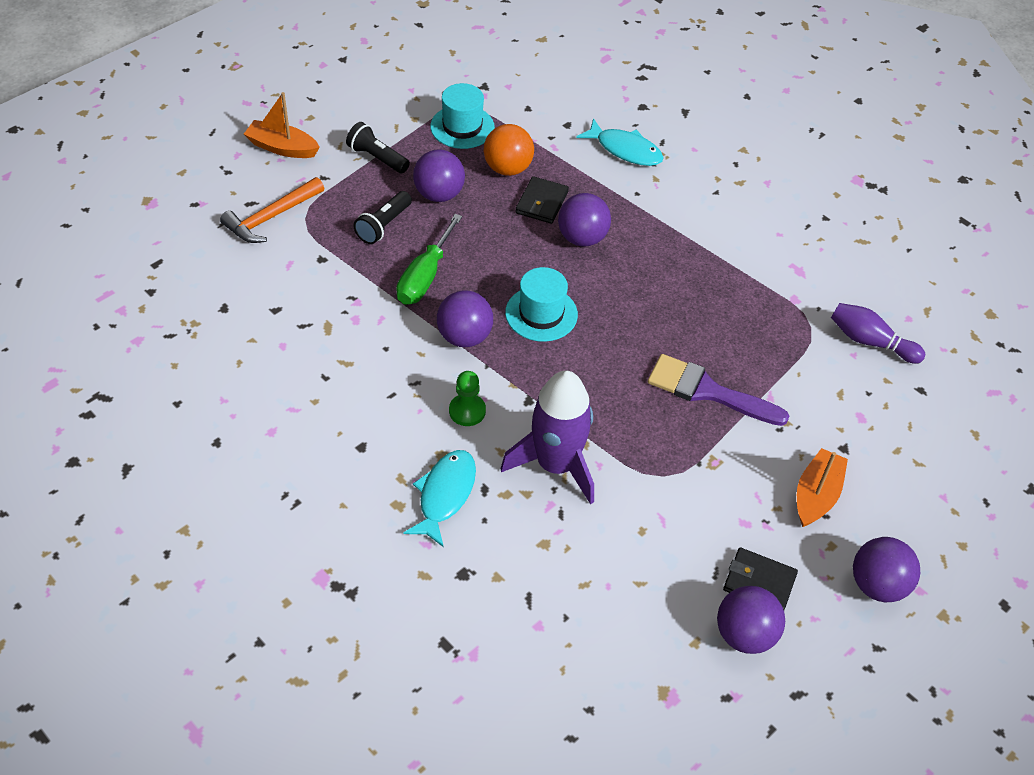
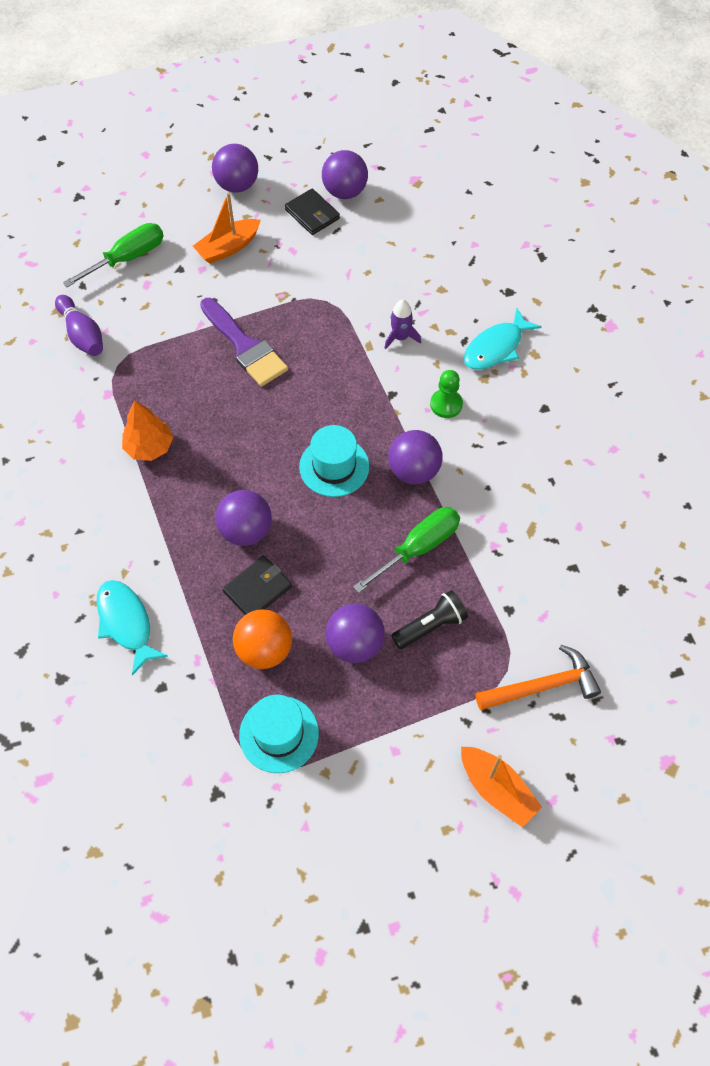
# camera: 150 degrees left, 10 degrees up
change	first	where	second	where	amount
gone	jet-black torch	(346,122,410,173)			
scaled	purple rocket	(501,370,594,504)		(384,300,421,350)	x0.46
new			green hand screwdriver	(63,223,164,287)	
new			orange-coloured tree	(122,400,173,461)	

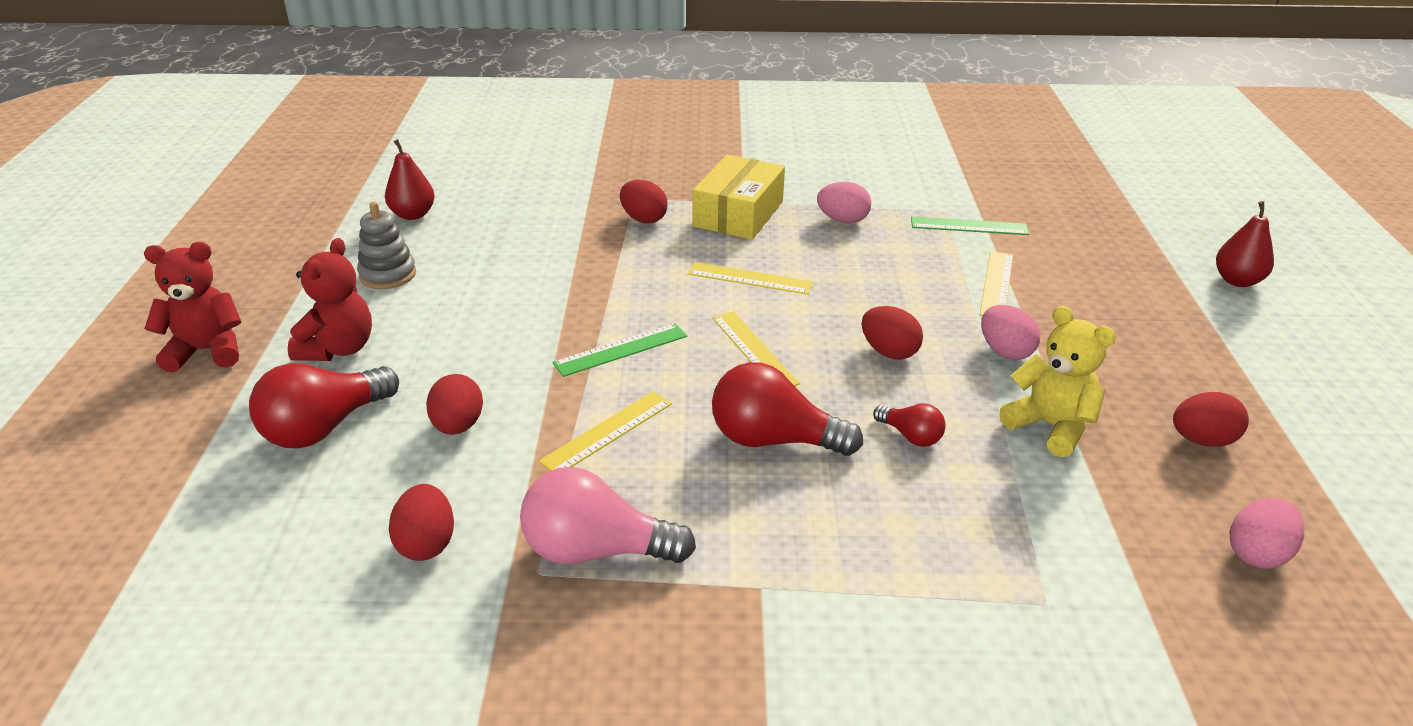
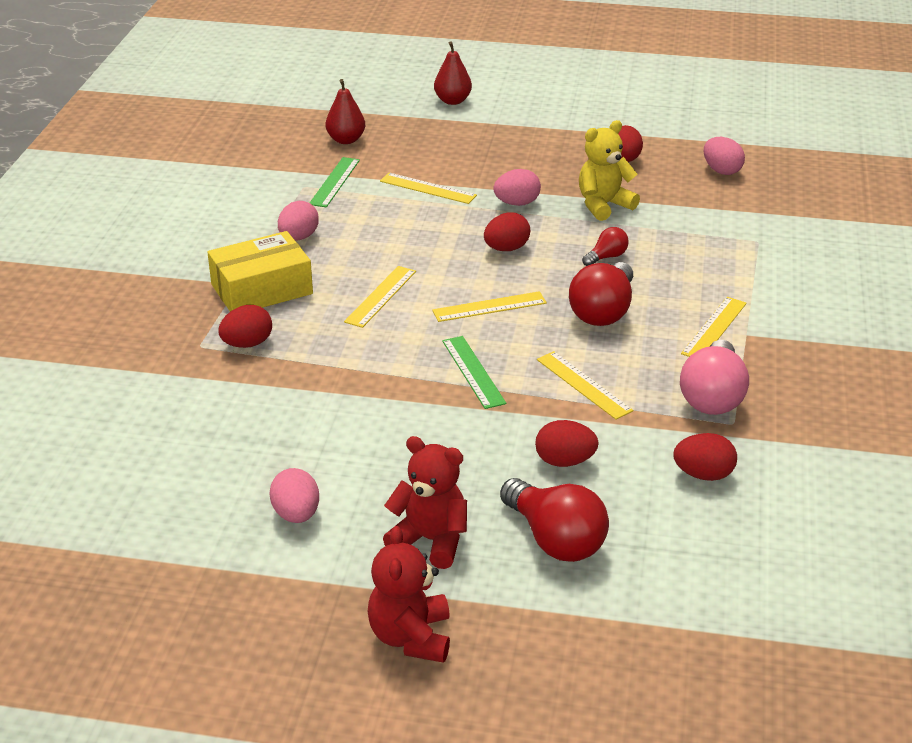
# camera: 80 degrees left, 0 degrees up
change	first	where	second	where	amount
swapped	gray ring stacker	(357,202,416,289)	rosy toy egg	(269,468,319,523)	
shifted	scarlet pear	(385,139,435,220)		(326,79,365,144)	
rotated	bright yellow box	(693,155,785,240)		(207,231,313,312)	60 degrees counterclockwise
new			bright yellow measuring stick	(681,297,747,357)	

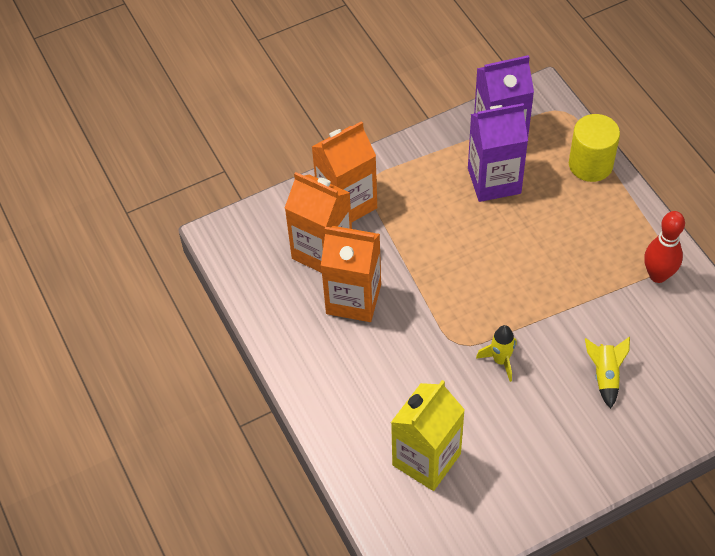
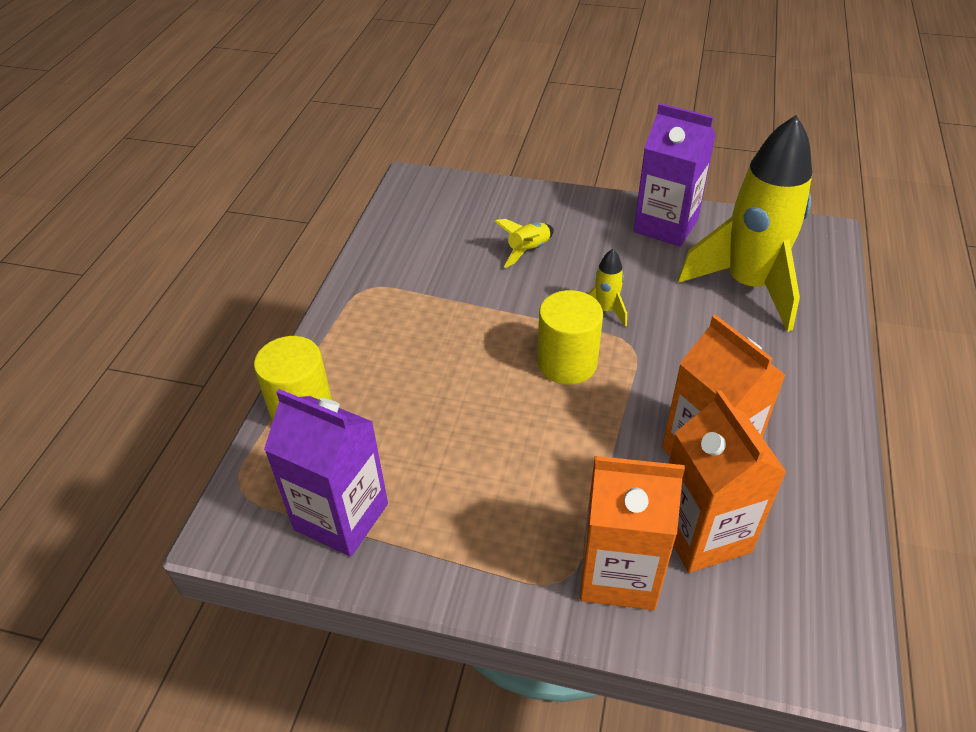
# camera: 140 degrees left, 10 degrees down
change	first	where	second	where	amount
swapped	bright yellow carton	(391,380,465,491)	bright yellow rocket	(678,115,812,332)	
shifted	purple carton	(468,103,528,202)		(633,103,716,247)	
gone	scarlet bowling pin	(644,211,685,283)			
new			bright yellow cylinder	(537,290,603,385)	

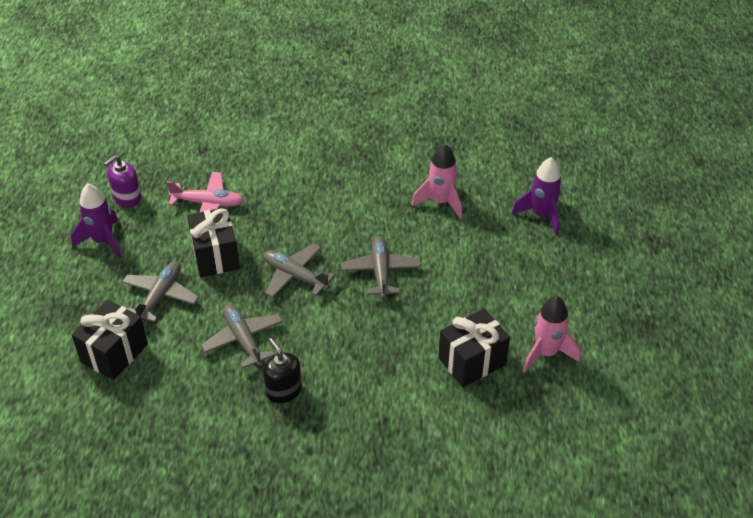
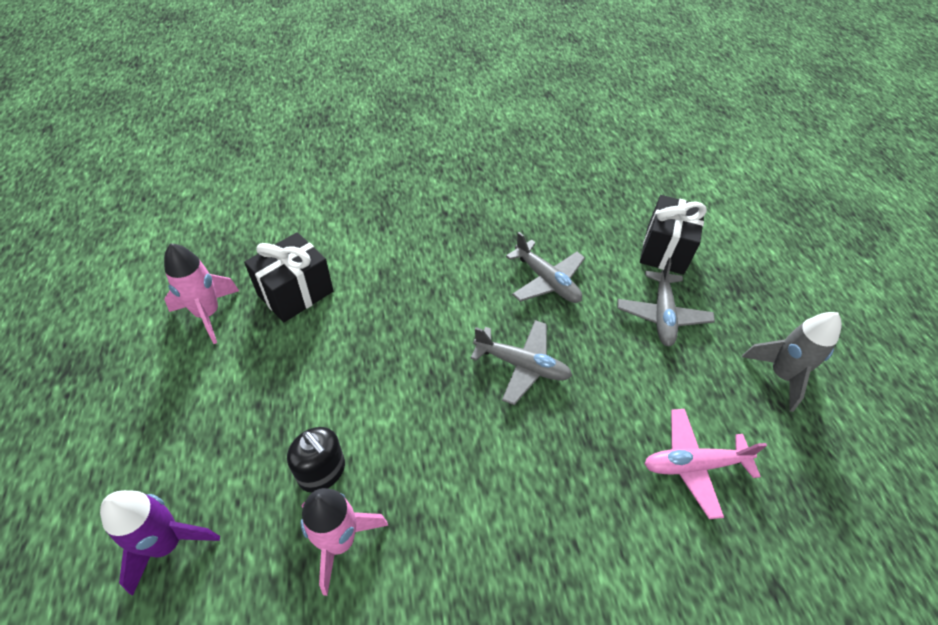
# camera: 165 degrees right, 5 degrees up
change	first	where	second	where	amount
repainted	purple rocket	(71,183,122,259)	gray rocket	(742,312,842,412)	
gone	purple pump bottle	(104,155,141,207)			
gone	jet-black present	(187,207,240,277)			
shifted	jet-black pump bottle	(263,338,302,403)		(287,427,345,492)	
gone	gray toy plane	(341,236,421,298)			

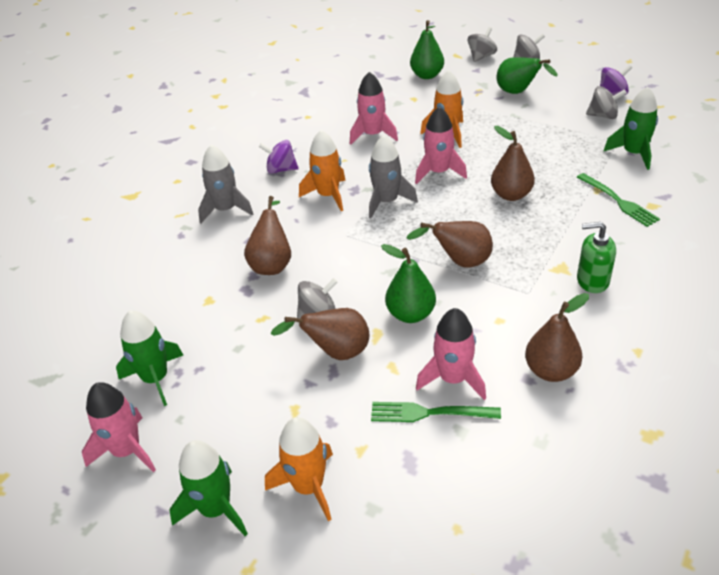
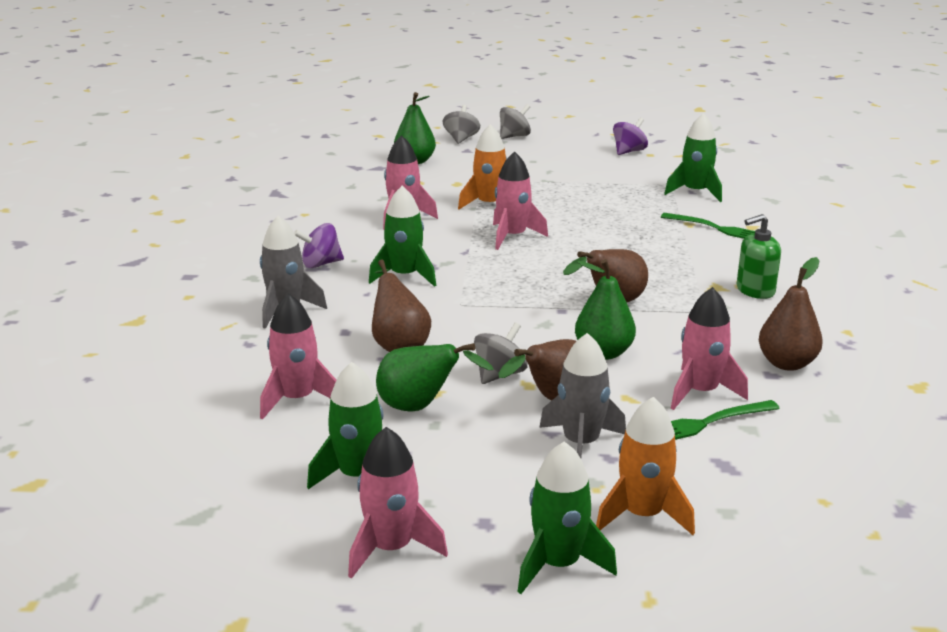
# camera: 30 degrees left, 15 degrees down
change	first	where	second	where	amount
repainted	orange-coloured rocket	(299,130,346,211)	green rocket	(369,186,436,287)	
shifted	gray rocket	(369,135,418,218)		(539,333,626,458)	
gone	brown pear	(491,126,535,201)			
shifted	green pear	(497,57,558,94)		(376,343,493,411)	
gone	gray toy top	(586,86,627,119)			
new			rosy rocket	(260,293,336,420)	

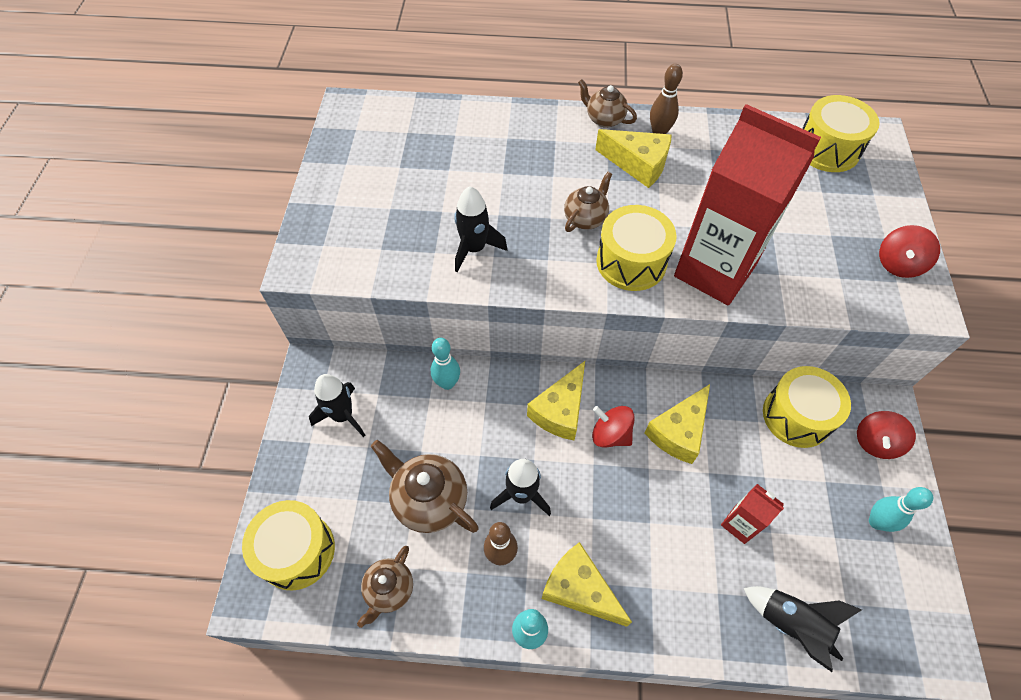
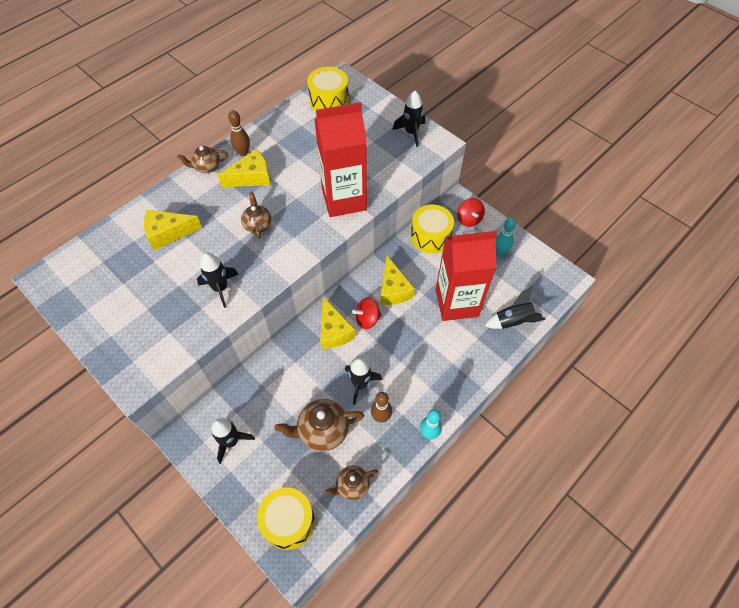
# camera: 50 degrees left, 0 degrees up
change	first	where	second	where	amount
rotated	brown teapot	(357,546,413,628)		(324,465,378,501)	90 degrees clockwise
gone	turquoise bowling pin	(431,338,460,390)			
shifted	bright yellow cheese wedge	(542,542,632,627)		(144,210,202,250)	
gone	bright yellow toy drum	(596,205,677,291)			
scaled	scarlet carton	(721,484,784,544)		(436,230,497,321)	x2.25
swapped	scarlet toy top	(879,225,940,278)	jet-black rocket	(393,91,425,147)	

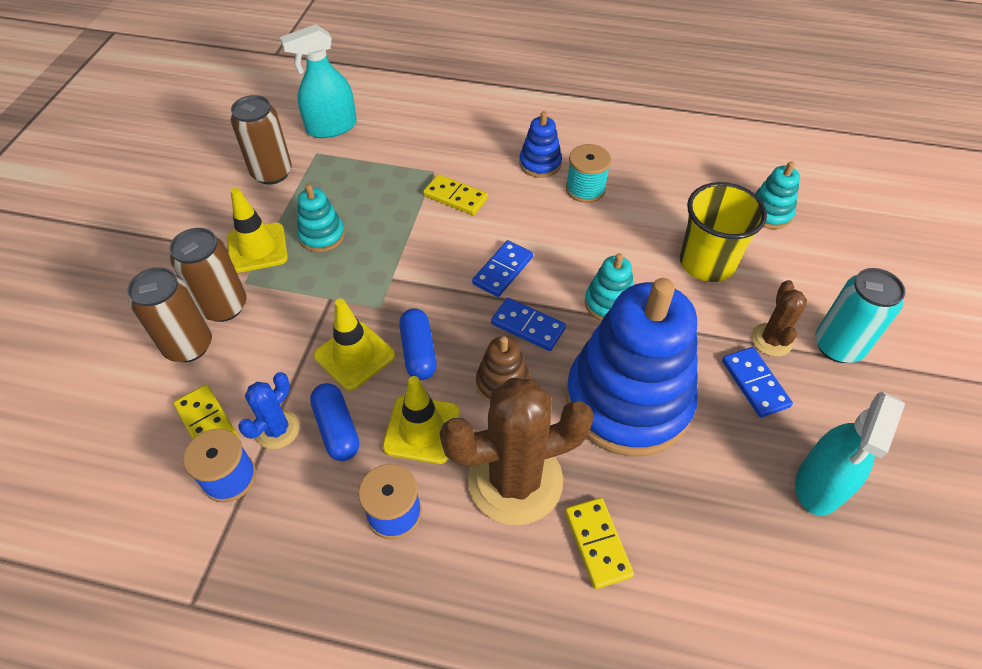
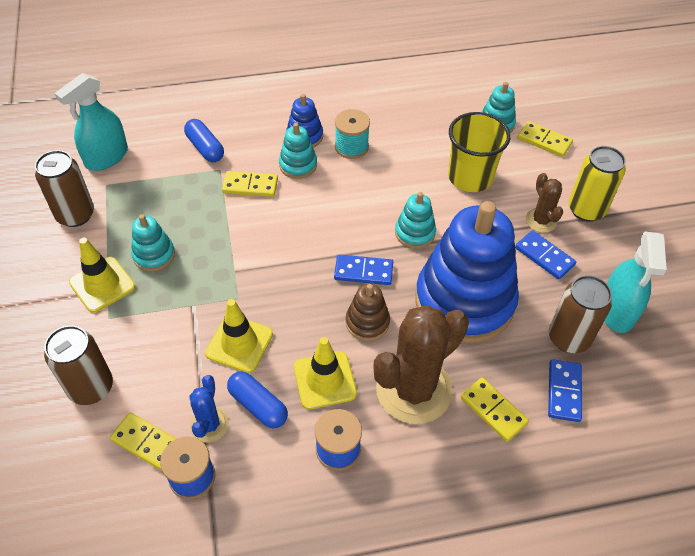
# camera: 25 degrees left, 0 degrees up
change	first	where	second	where	amount
shifted	brown can	(169,228,246,322)		(549,275,612,353)	
shifted	blue pill shape	(399,308,437,380)		(184,119,224,162)	
shifted	blue domino piece	(472,240,533,297)		(548,359,582,422)	
repainted	turquoise can	(815,268,906,363)	bright yellow can	(569,146,626,222)	
new			turquoise ring stacker	(279,123,317,179)	
new			bright yellow domino piece	(518,121,573,157)	

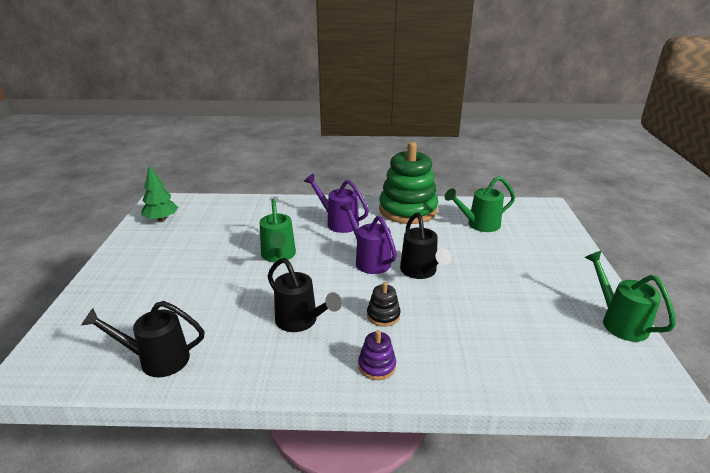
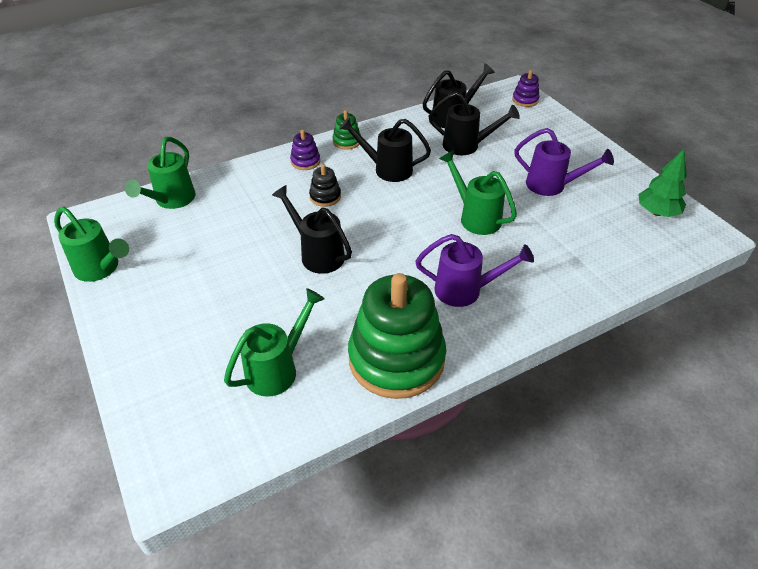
# camera: 150 degrees right, 15 degrees up
change	first	where	second	where	amount
shifted	purple watering can	(340,201,397,274)		(514,128,614,196)	
new			green watering can	(125,137,196,209)	
new			green ring stacker	(333,110,361,150)	
new			jet-black watering can	(429,92,520,155)	
new			purple ring stacker	(512,70,540,107)	

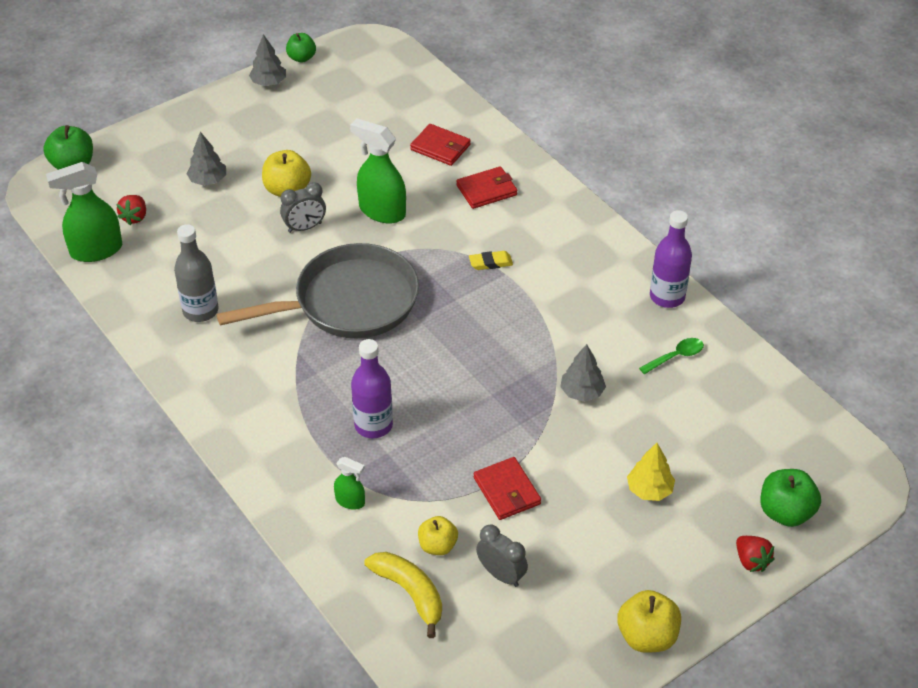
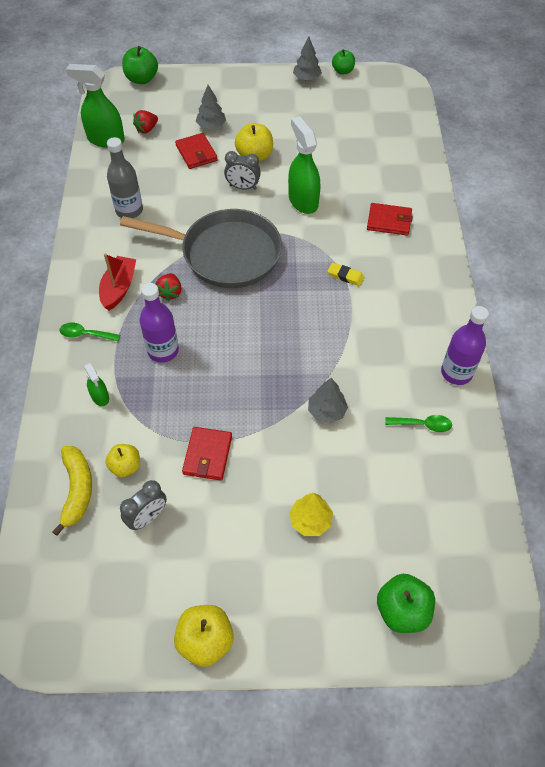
# camera: 35 degrees right, 10 degrees up
change	first	where	second	where	amount
shifted	scarlet card wallet	(410,124,471,166)		(175,133,218,169)	
rotated	gray bedside clock	(476,525,528,587)		(120,480,167,530)	60 degrees clockwise
shifted	scarlet strawberry	(736,536,775,572)		(156,273,182,301)	
new			green spoon	(59,323,120,341)	
new			scarlet sailboat	(99,253,136,311)	

